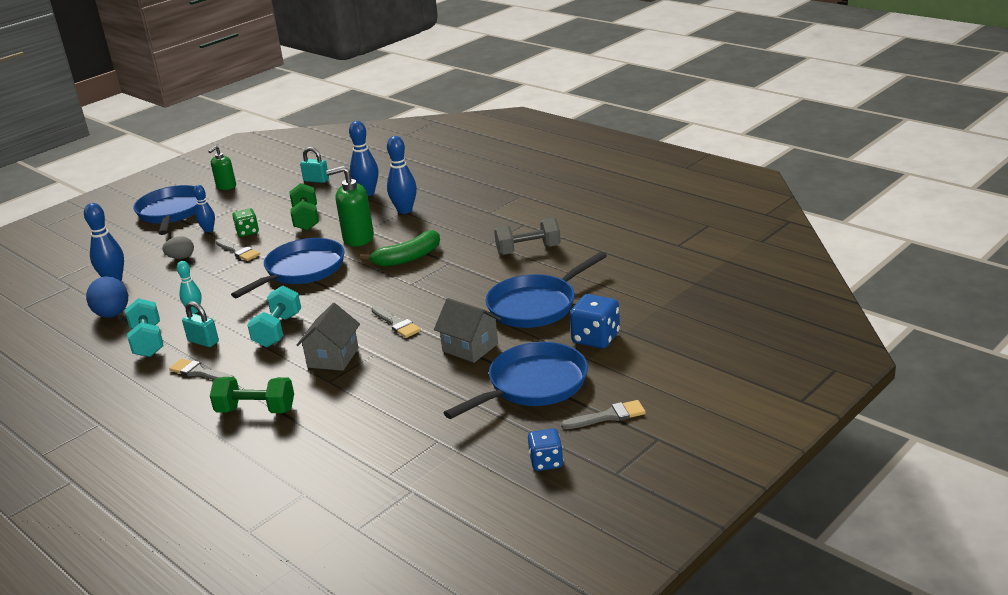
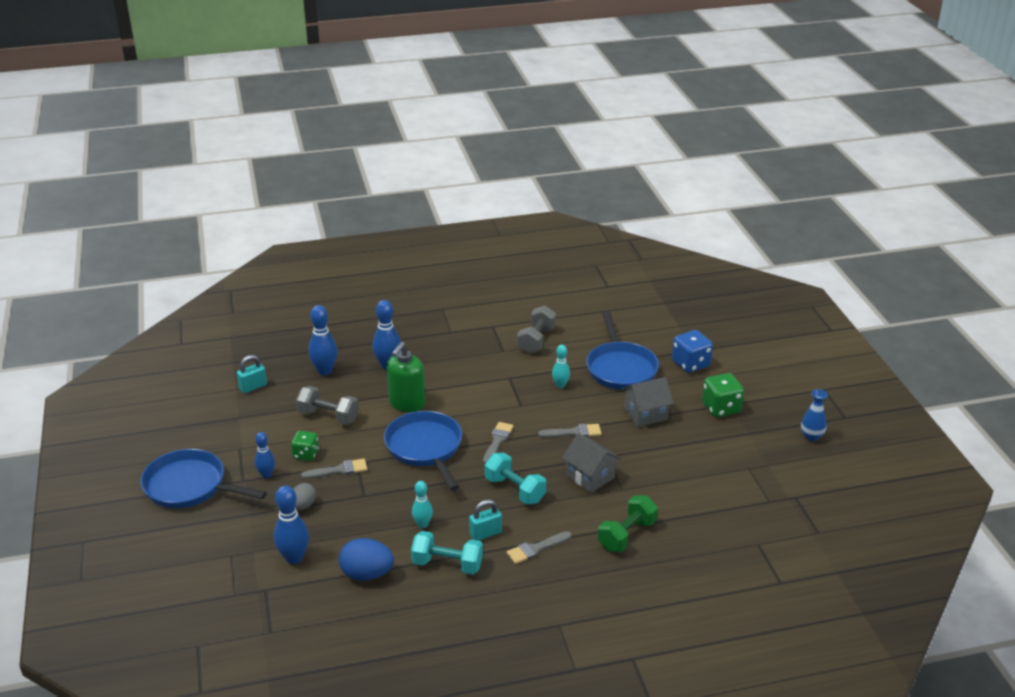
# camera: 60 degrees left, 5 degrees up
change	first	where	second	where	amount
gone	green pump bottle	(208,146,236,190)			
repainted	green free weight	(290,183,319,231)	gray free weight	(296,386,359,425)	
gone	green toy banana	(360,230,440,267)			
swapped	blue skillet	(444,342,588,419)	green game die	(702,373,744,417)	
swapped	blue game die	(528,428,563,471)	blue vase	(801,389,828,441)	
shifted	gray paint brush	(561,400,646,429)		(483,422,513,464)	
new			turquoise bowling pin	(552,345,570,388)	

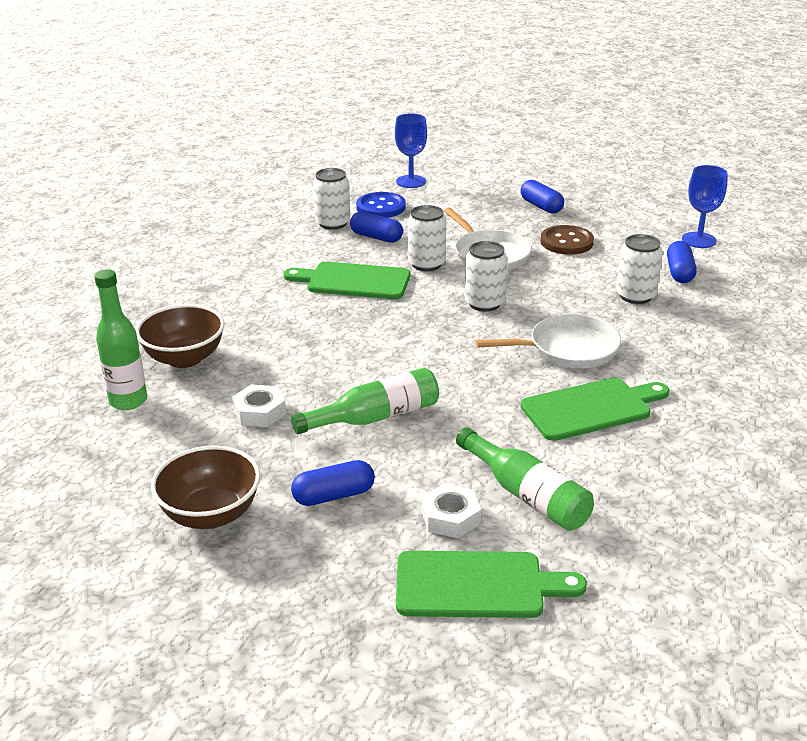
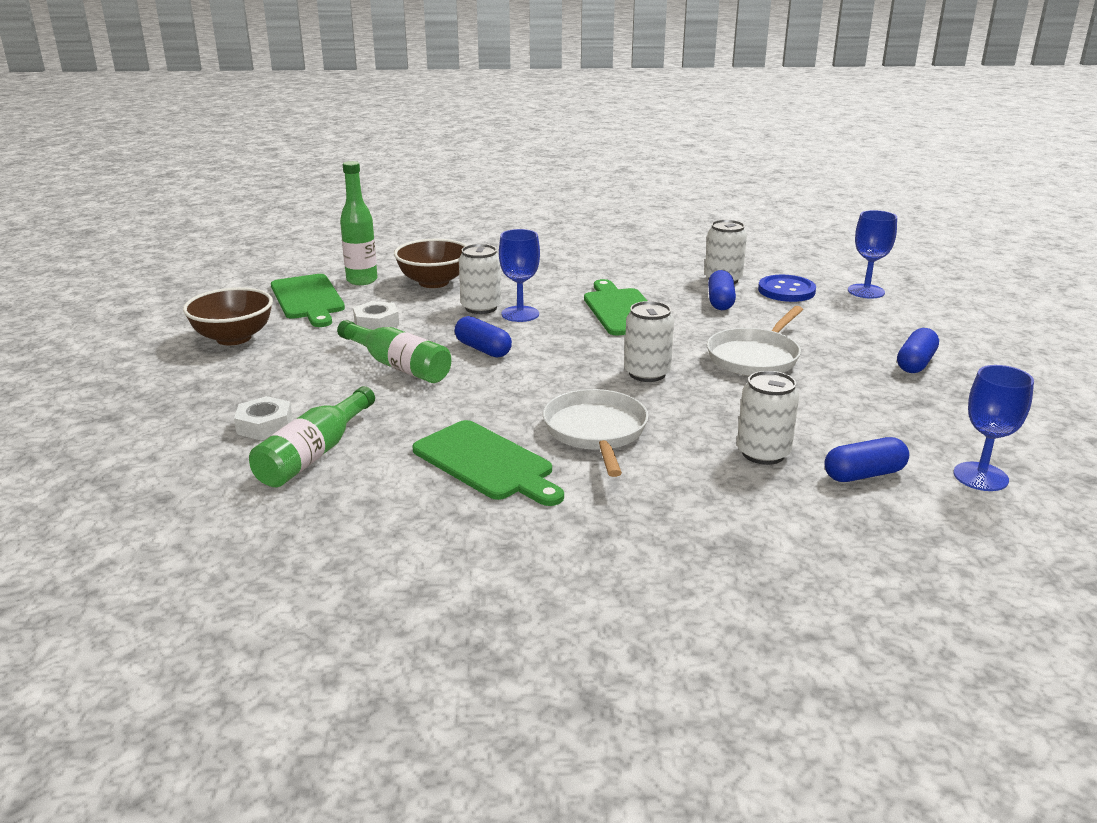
# camera: 65 degrees right, 5 degrees down
change	first	where	second	where	amount
shifted	blue pill shape	(291,460,375,506)		(455,316,512,358)	
shifted	green cutting board	(396,551,587,618)		(271,274,345,327)	
shifted	pure white can	(408,205,446,271)		(459,244,501,314)	
rotated	pure white skillet	(475,314,621,369)		(543,389,648,477)	150 degrees counterclockwise
gone	brown sewing button	(540,225,594,255)			
new			blue goblet	(499,229,540,322)	

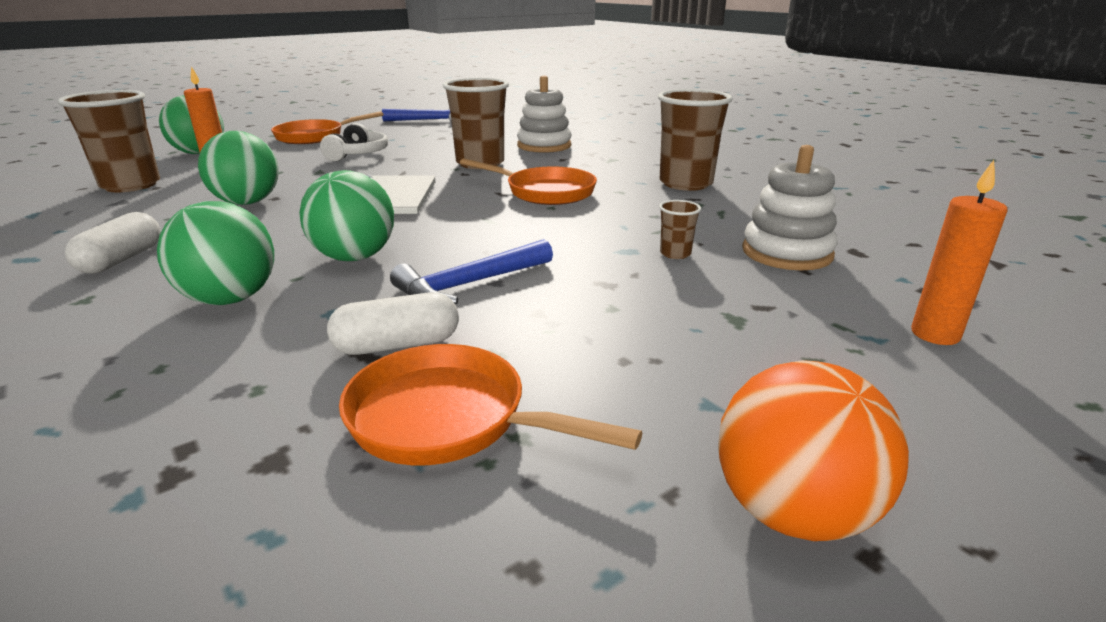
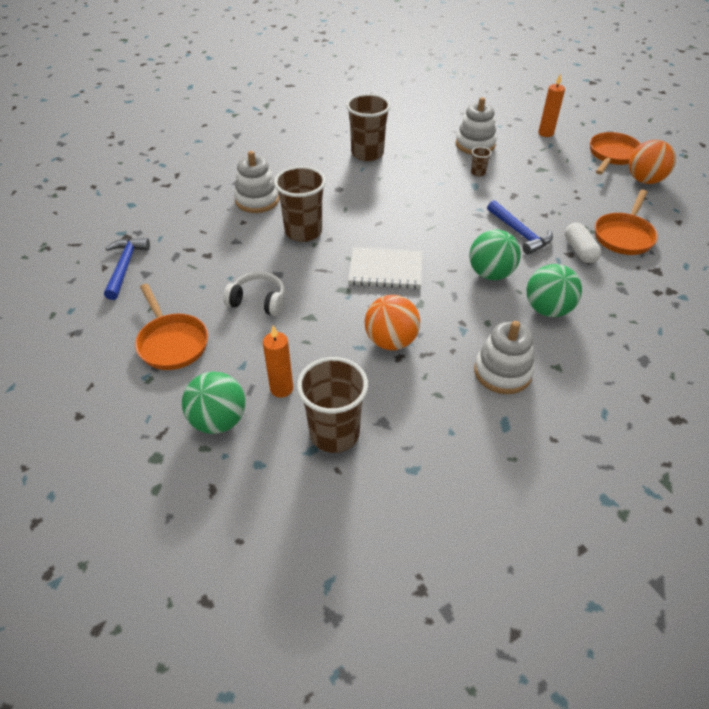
# camera: 85 degrees left, 20 degrees up
change	first	where	second	where	amount
swapped	pure white pill shape	(65,212,161,274)	pure white ring stacker	(474,321,534,394)	
repainted	green play ball	(198,131,279,205)	orange-coloured play ball	(365,295,420,350)	
shifted	orange-coloured skillet	(460,158,597,205)		(590,132,641,174)	

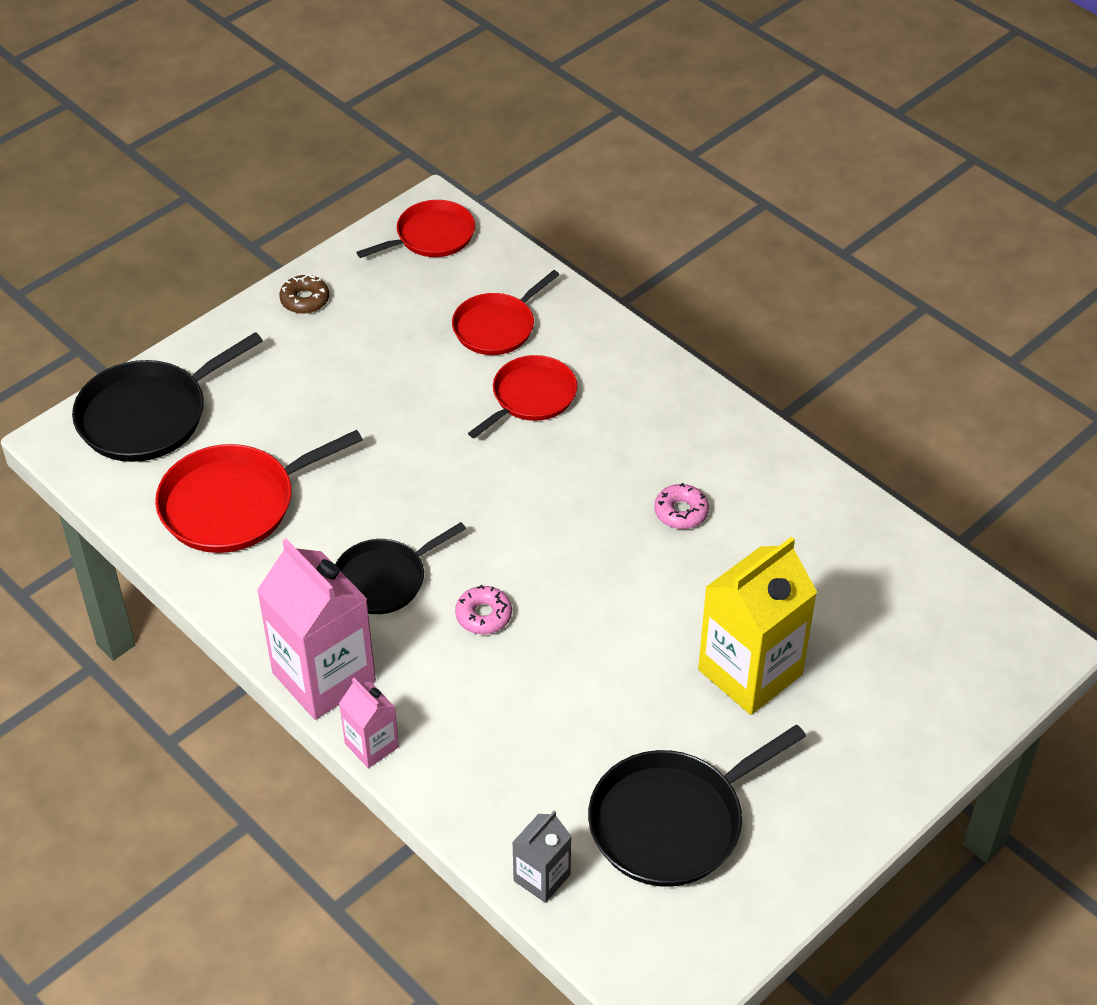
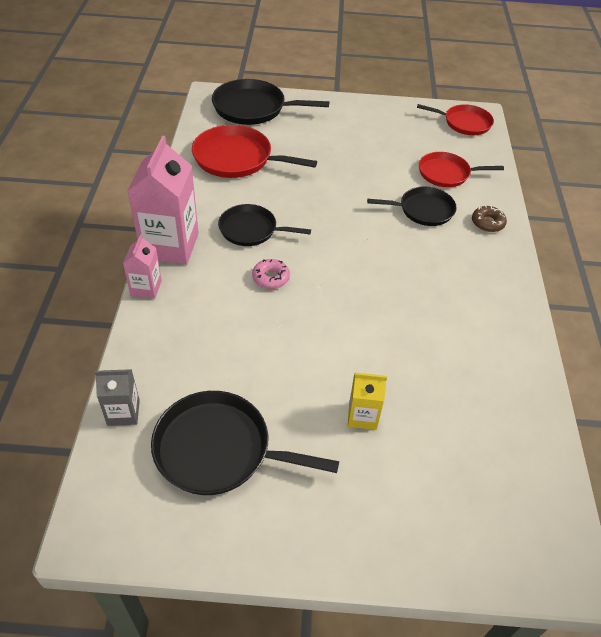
# camera: 45 degrees right, 0 degrees up
change	first	where	second	where	amount
shifted	brown donut	(279,274,329,314)		(472,205,507,232)	
repainted	scarlet skillet	(468,355,577,438)	jet-black skillet	(367,187,457,226)	
gone	rosy donut	(654,483,709,529)			
scaled	bright yellow carton	(698,537,817,715)		(348,373,387,430)	x0.51

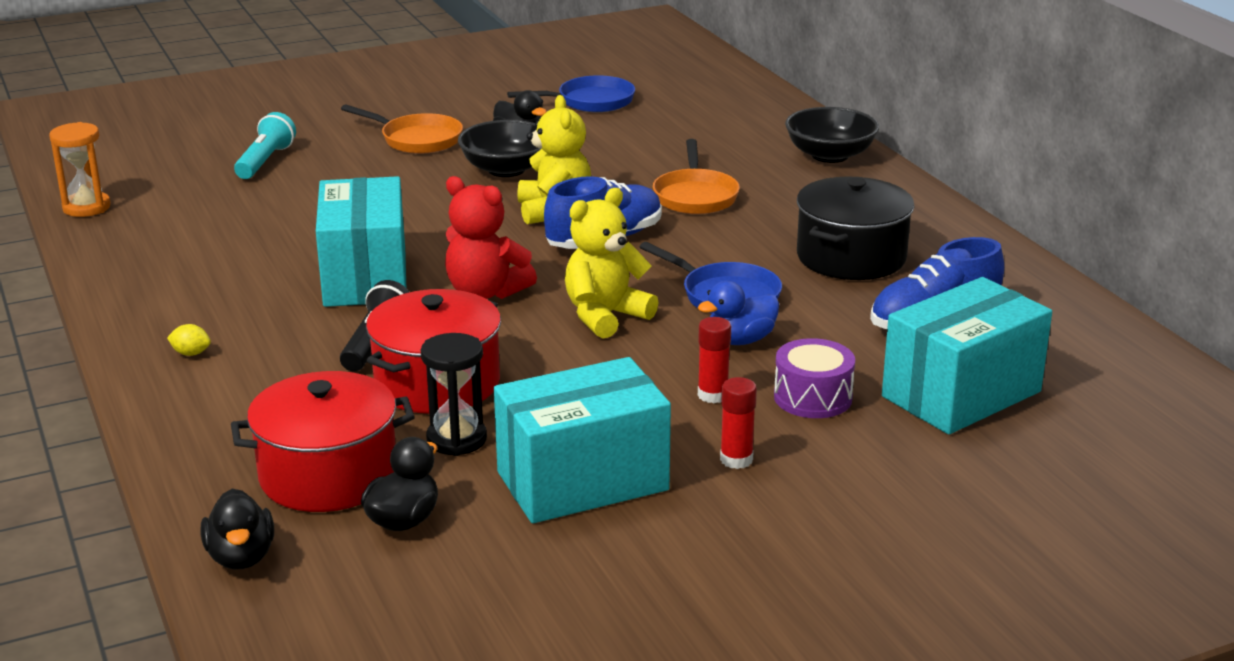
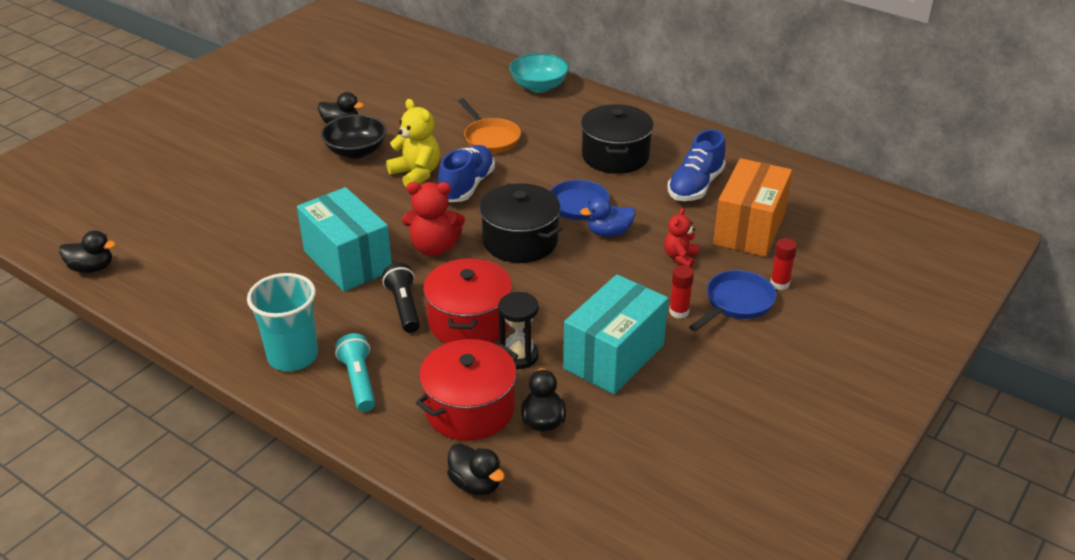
# camera: 30 degrees left, 10 degrees up
change	first	where	second	where	amount
swapped	orange-coloured sand timer	(49,122,111,217)	jet-black toy duck	(59,230,116,273)	
swapped	bright yellow lemon	(167,324,211,356)	turquoise cup	(247,273,318,371)	
shifted	turquoise torch	(234,112,296,179)		(335,333,375,412)	
gone	orange-coloured skillet	(341,104,463,154)			
shifted	blue skillet	(507,75,635,112)		(689,270,776,332)	
swapped	bright yellow teddy bear	(565,188,659,338)	jet-black cooking pot	(479,183,563,263)	
rotated	blue toy duck	(698,281,779,345)		(580,197,635,237)	45 degrees clockwise
shifted	scarlet glue stick	(698,317,731,403)		(770,238,797,290)	
swapped	purple toy drum	(774,338,855,418)	scarlet teddy bear	(664,208,699,268)	
repainted	jet-black bowl	(785,107,879,163)	turquoise bowl	(509,53,569,92)	
repainted	turquoise box	(882,277,1052,434)	orange-coloured box	(713,158,792,257)	

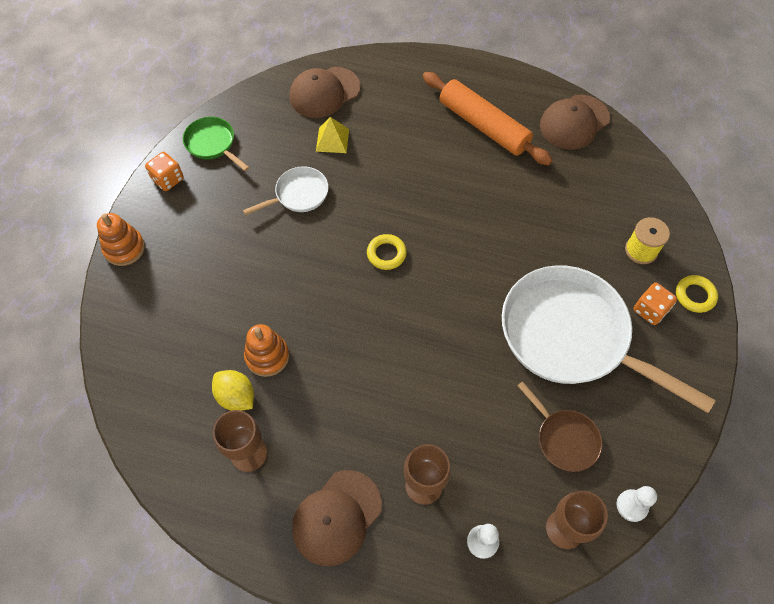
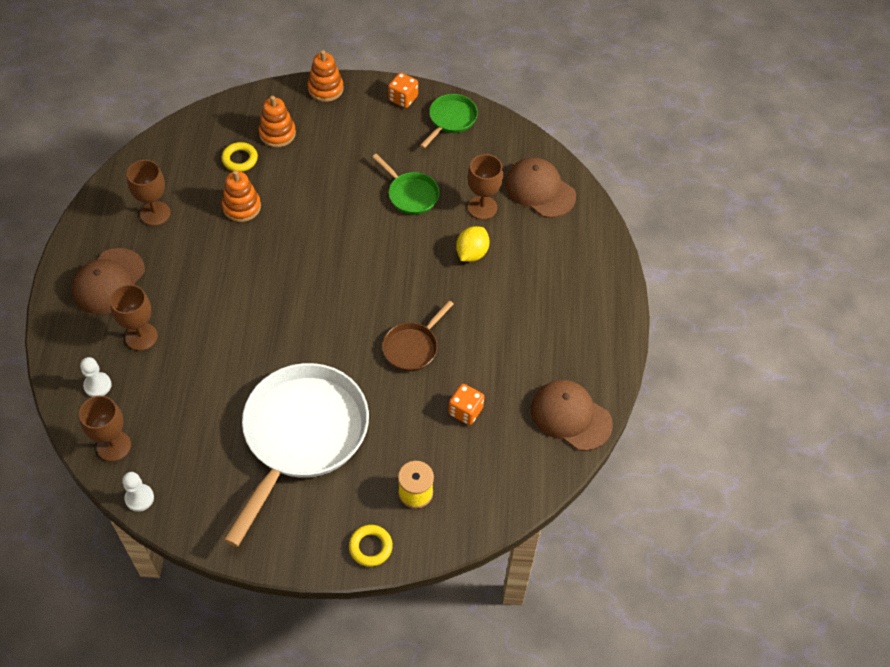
# camera: 75 degrees right, 5 degrees down
change	first	where	second	where	amount
shifted	bright yellow lemon	(212,370,254,411)		(456,226,490,262)	
repainted	pure white skillet	(243,166,329,216)	green skillet	(372,154,440,215)	
rotated	brown baseball cap	(292,470,382,566)		(72,248,145,314)	90 degrees counterclockwise
swapped	bright yellow pyramid shape	(316,117,349,153)	brown goblet	(467,154,503,220)	
shifted	bright yellow ring	(367,234,407,270)		(222,142,258,172)	
gone	orange-coloured pastry roller	(423,72,553,165)			
shifted	brown skillet	(517,381,602,472)		(382,300,454,371)	
shifted	orange-coloured game die	(634,283,677,325)		(449,384,484,425)	
new			orange-coloured ring stacker	(259,96,296,147)	

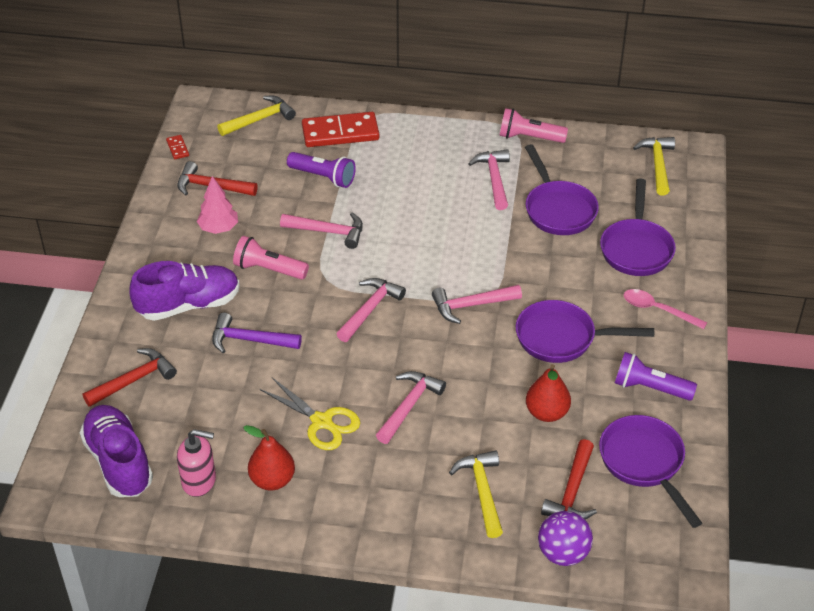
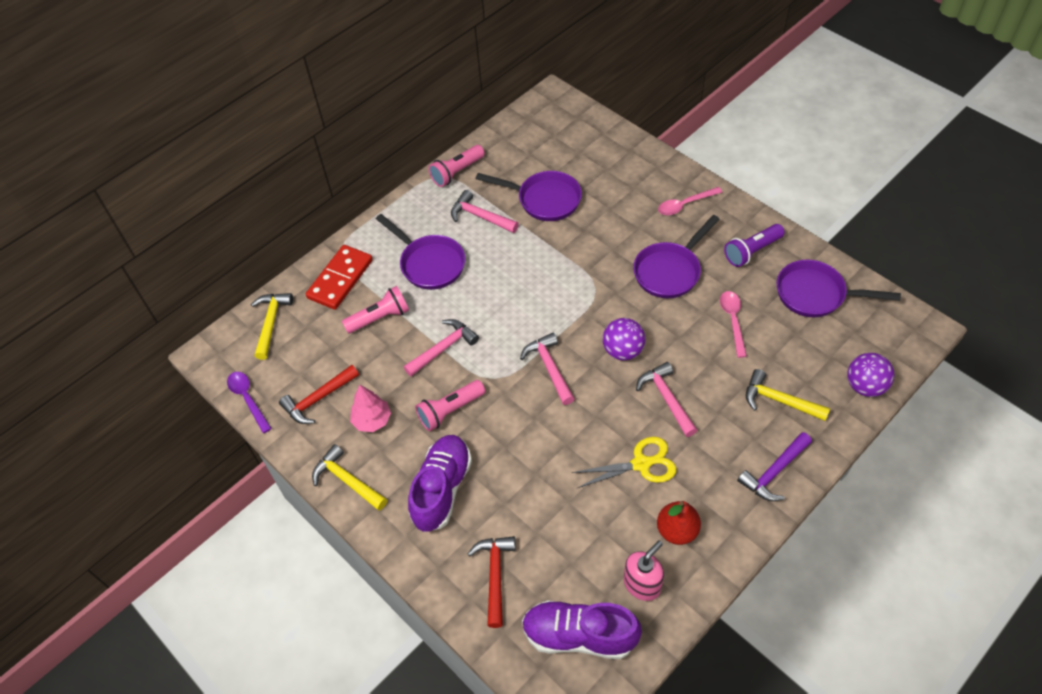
# camera: 50 degrees left, 10 degrees up
change	first	where	second	where	amount
swapped	scarlet domino piece	(166,135,189,159)	purple spoon	(227,372,272,433)	
shifted	purple claw hammer	(212,312,302,353)		(737,432,812,501)	
repainted	purple torch	(287,152,356,188)	rosy torch	(342,286,409,334)	
gone	rosy claw hammer	(432,285,522,324)			
swapped	scarlet pear	(526,364,571,422)	rosy spoon	(720,291,747,358)	
gone	scarlet claw hammer	(541,439,597,519)			
shifted	purple skillet	(600,179,676,276)		(376,214,465,290)	
shifted	bright yellow claw hammer	(633,137,675,196)		(312,444,387,511)	
new			purple play ball	(603,318,645,361)	

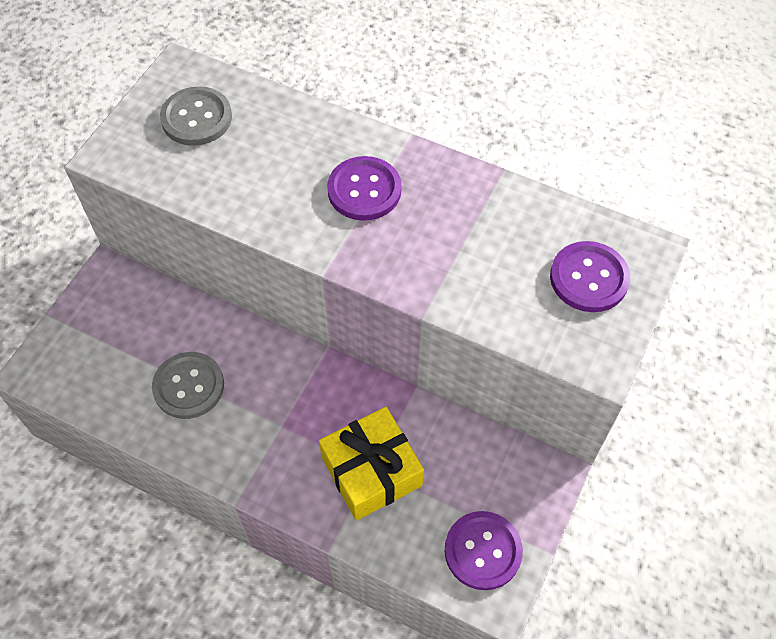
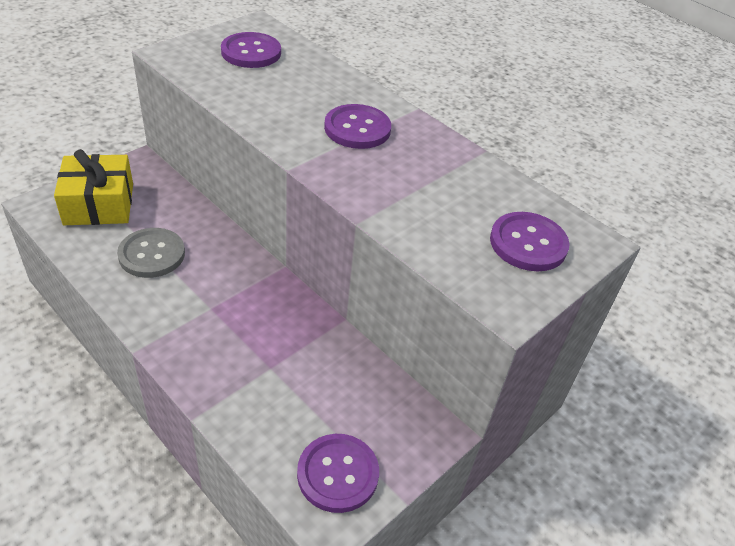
# camera: 15 degrees right, 15 degrees down
change	first	where	second	where	amount
repainted	gray sewing button	(160,86,232,146)	purple sewing button	(221,32,281,68)	
shifted	bright yellow present	(319,407,424,521)		(54,149,133,225)	

